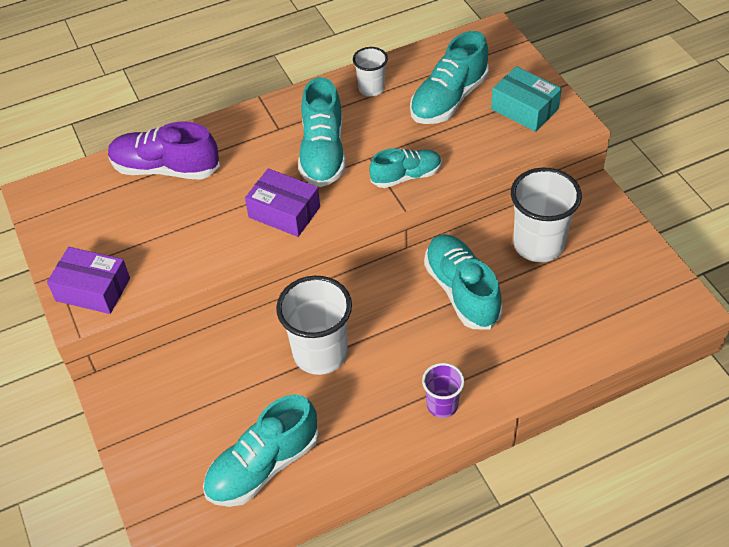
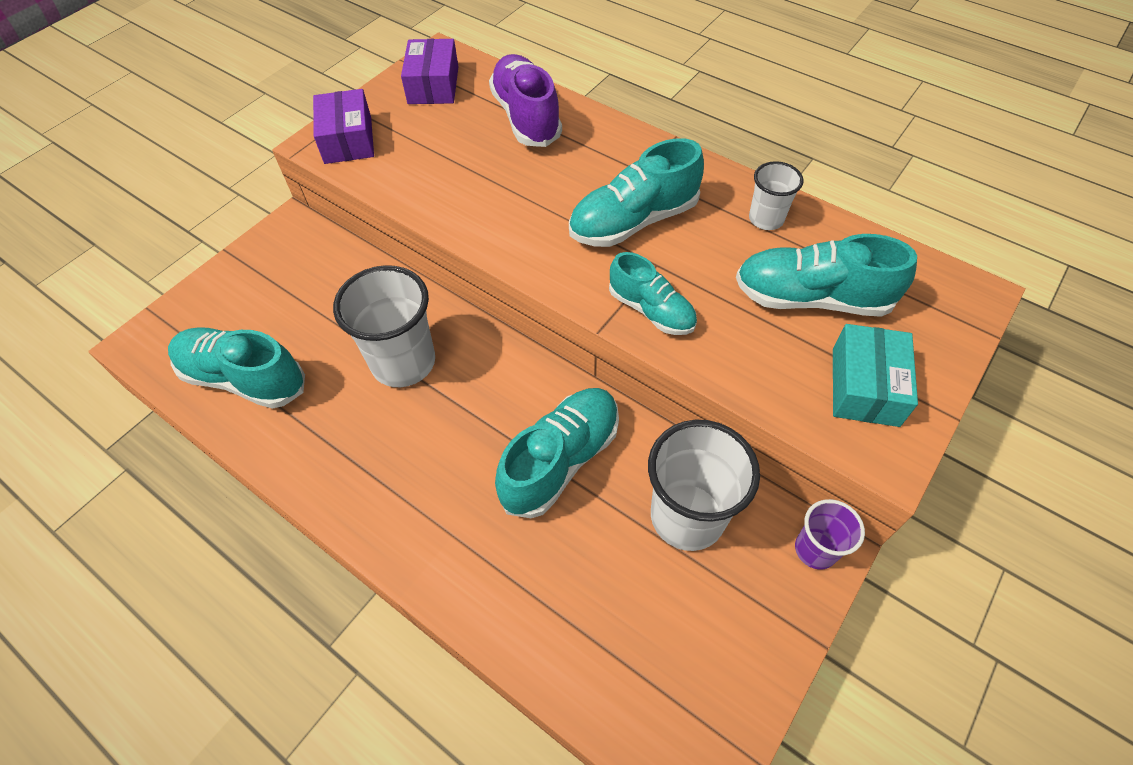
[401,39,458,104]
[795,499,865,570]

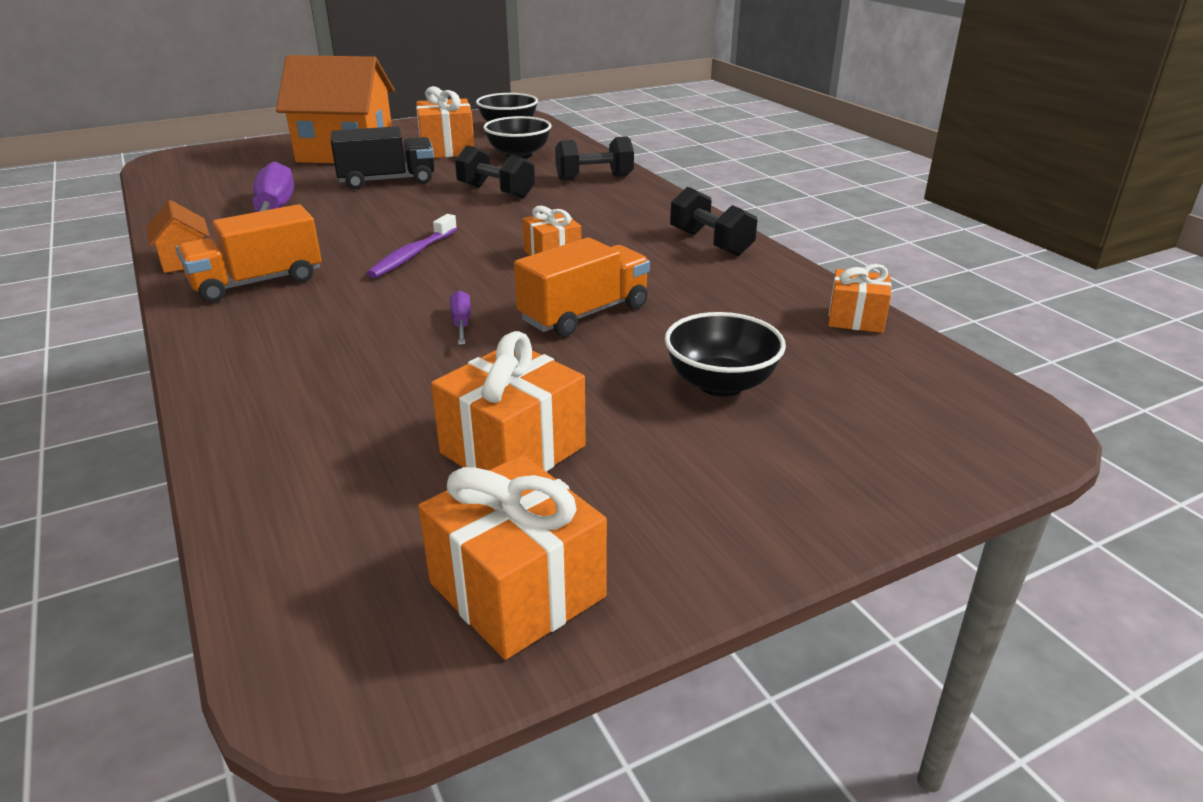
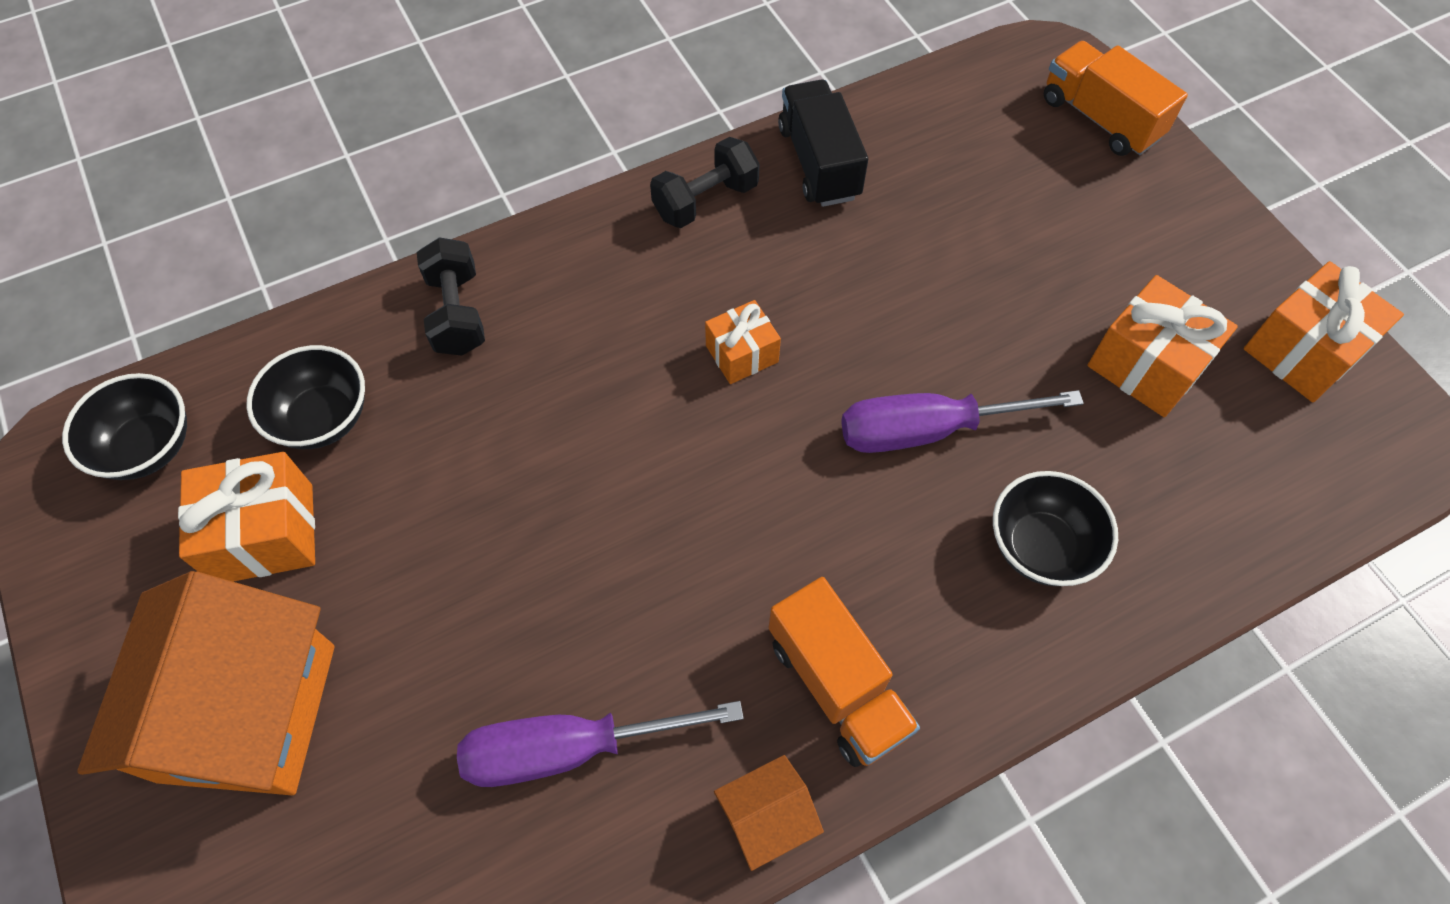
[778,79,868,207]
[455,145,535,199] (first image)
[367,214,457,278] (first image)
[1044,41,1188,156]
[828,264,892,333] (first image)
[841,390,1084,453]
[993,471,1118,586]

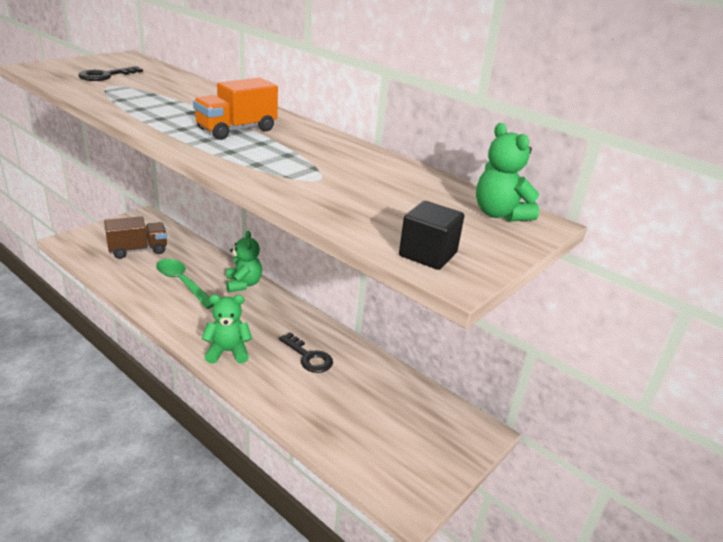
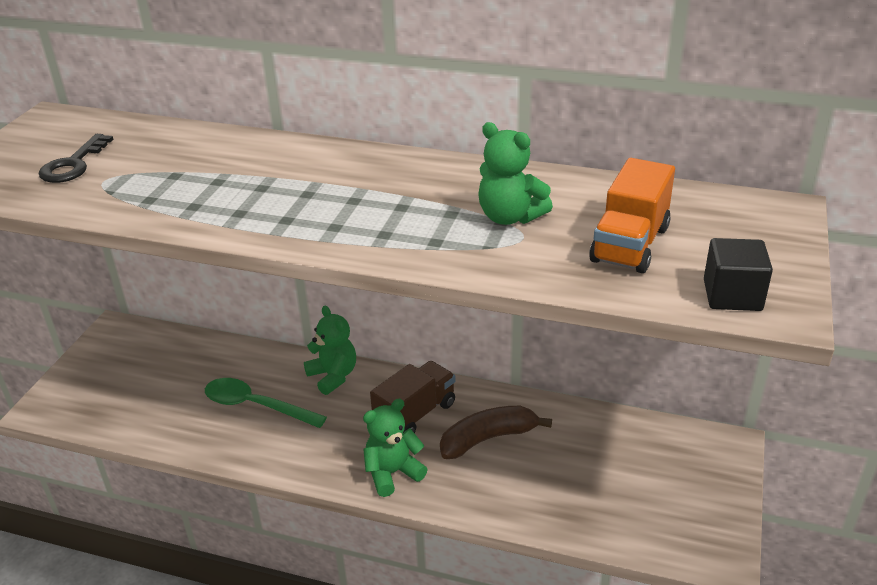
[589,158,675,273]
[478,122,553,225]
[370,361,456,433]
[440,406,552,459]

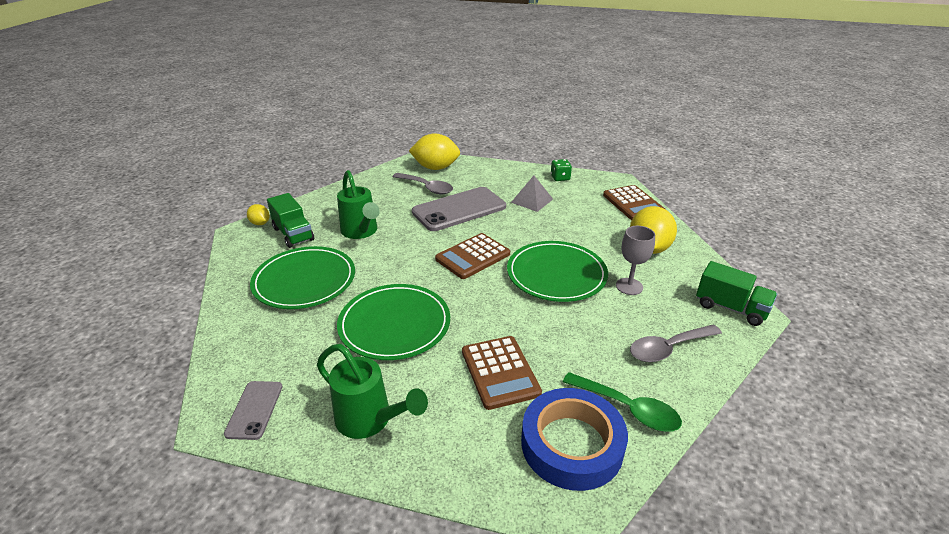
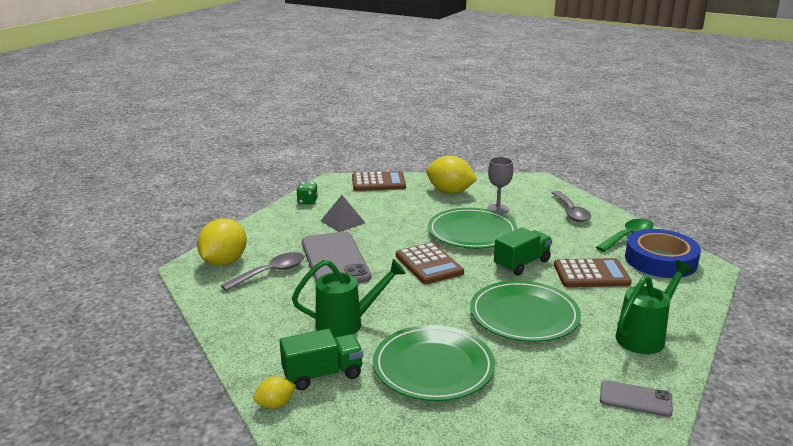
[494,227,552,276]

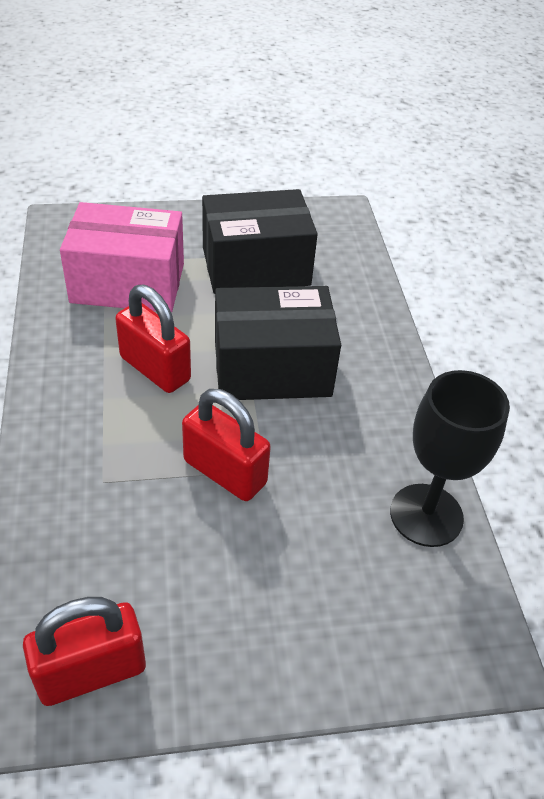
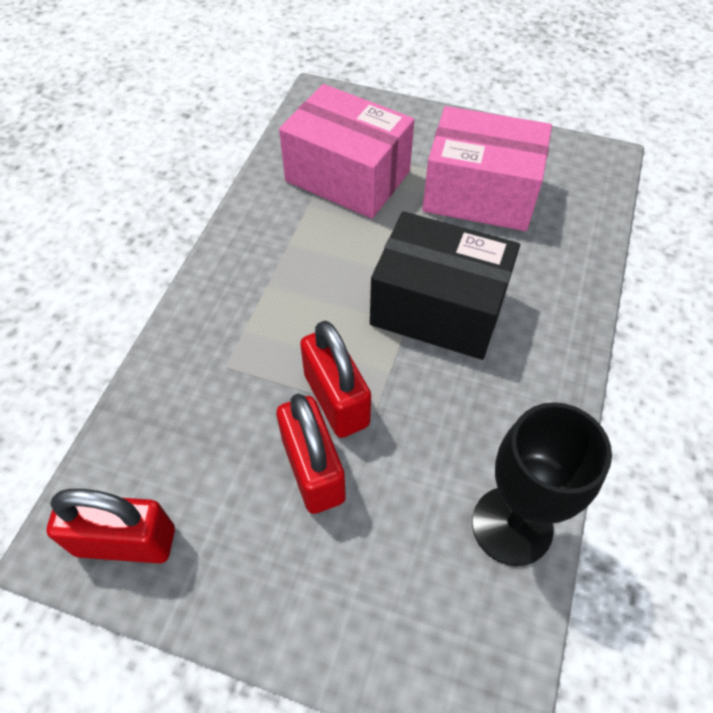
[422,106,552,231]
[276,394,346,514]

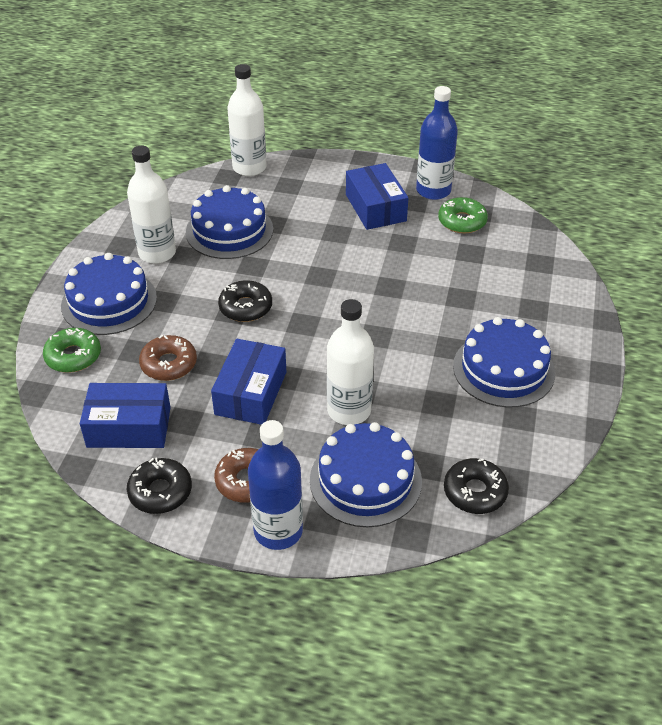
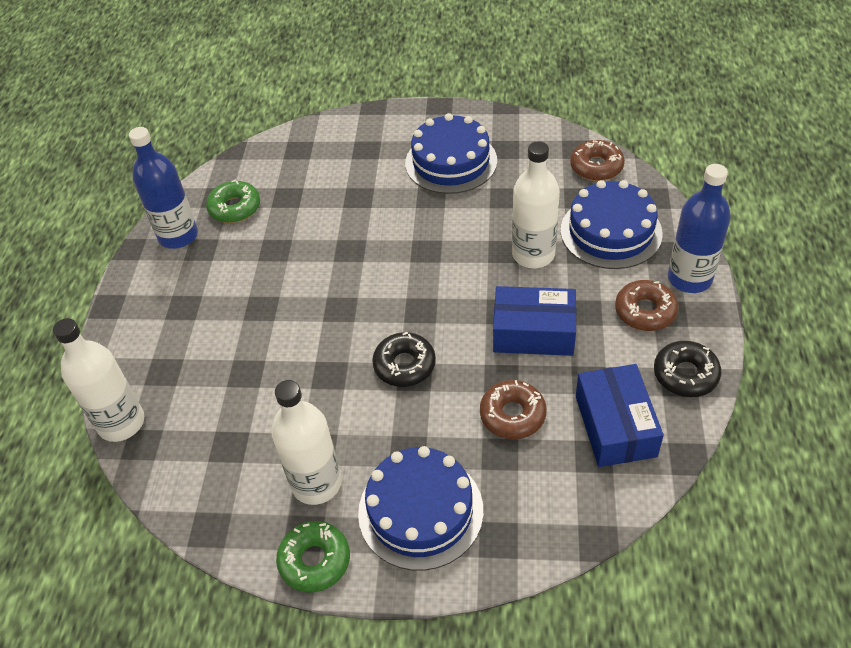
[346,163,408,230] (first image)
[186,185,273,259] (first image)
[276,521,350,593]
[570,140,625,181]

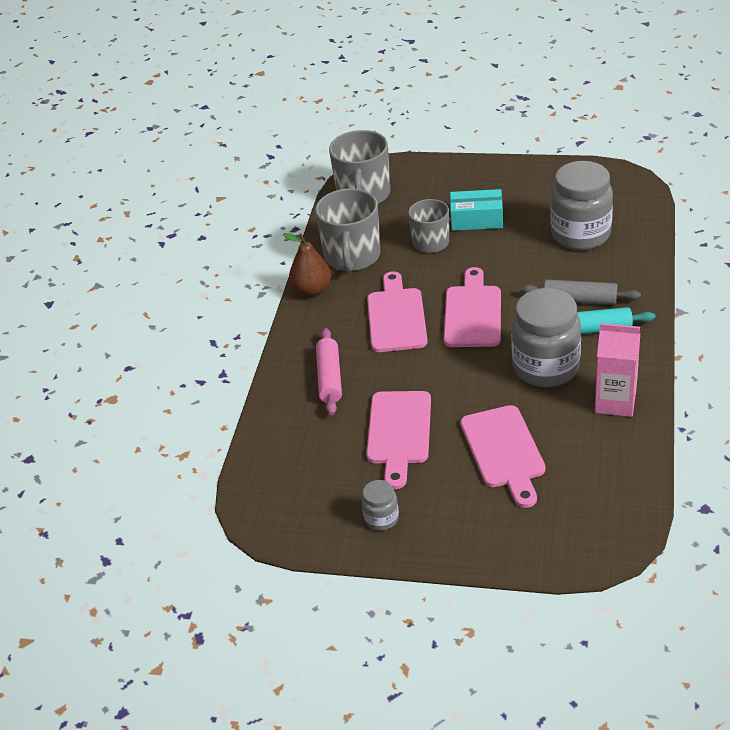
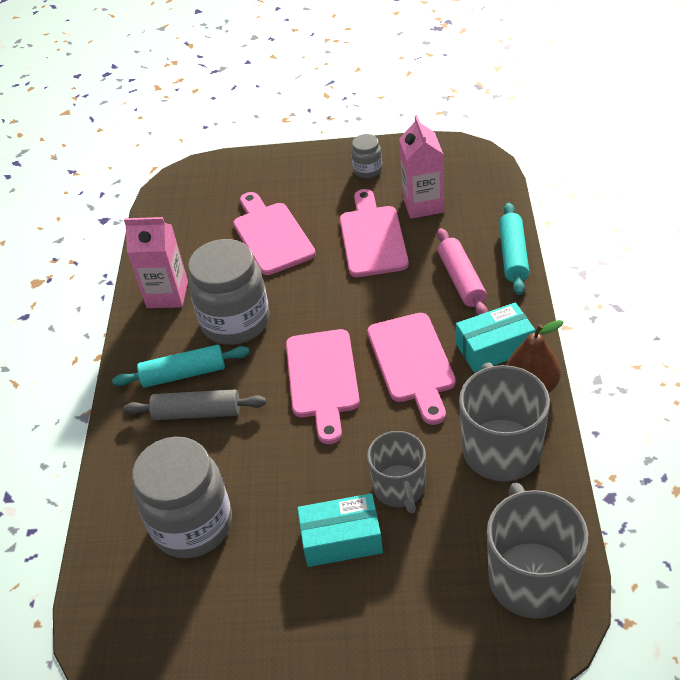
[399,115,444,219]
[499,203,530,295]
[456,302,535,372]

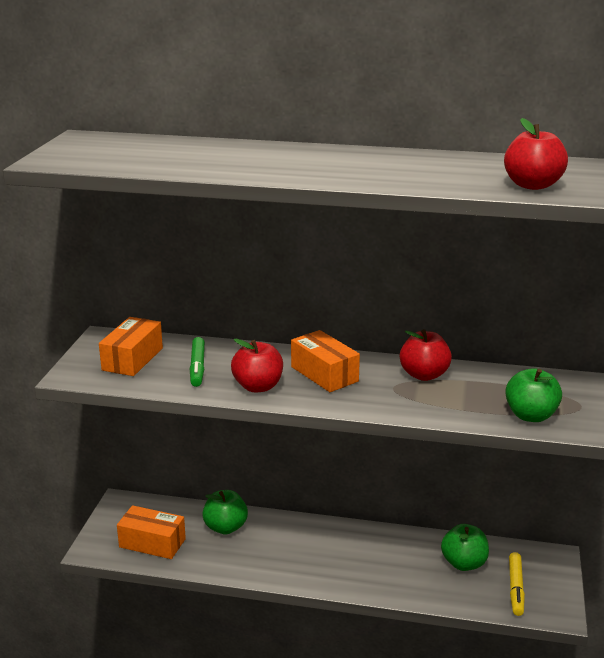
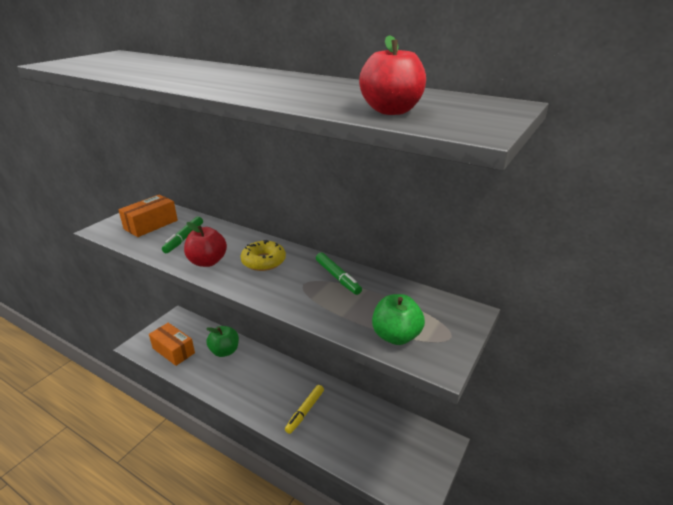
[316,252,362,295]
[241,240,286,271]
[441,524,489,571] (first image)
[285,385,324,434]

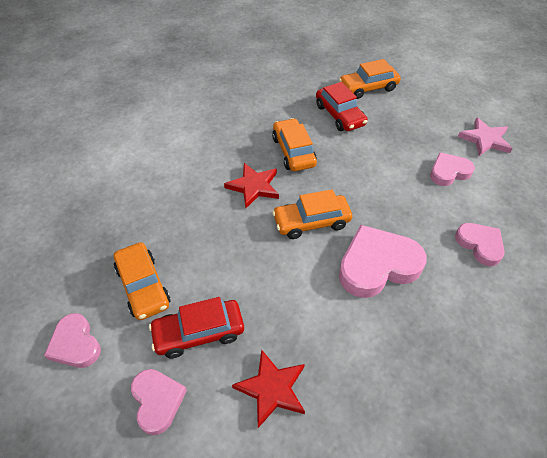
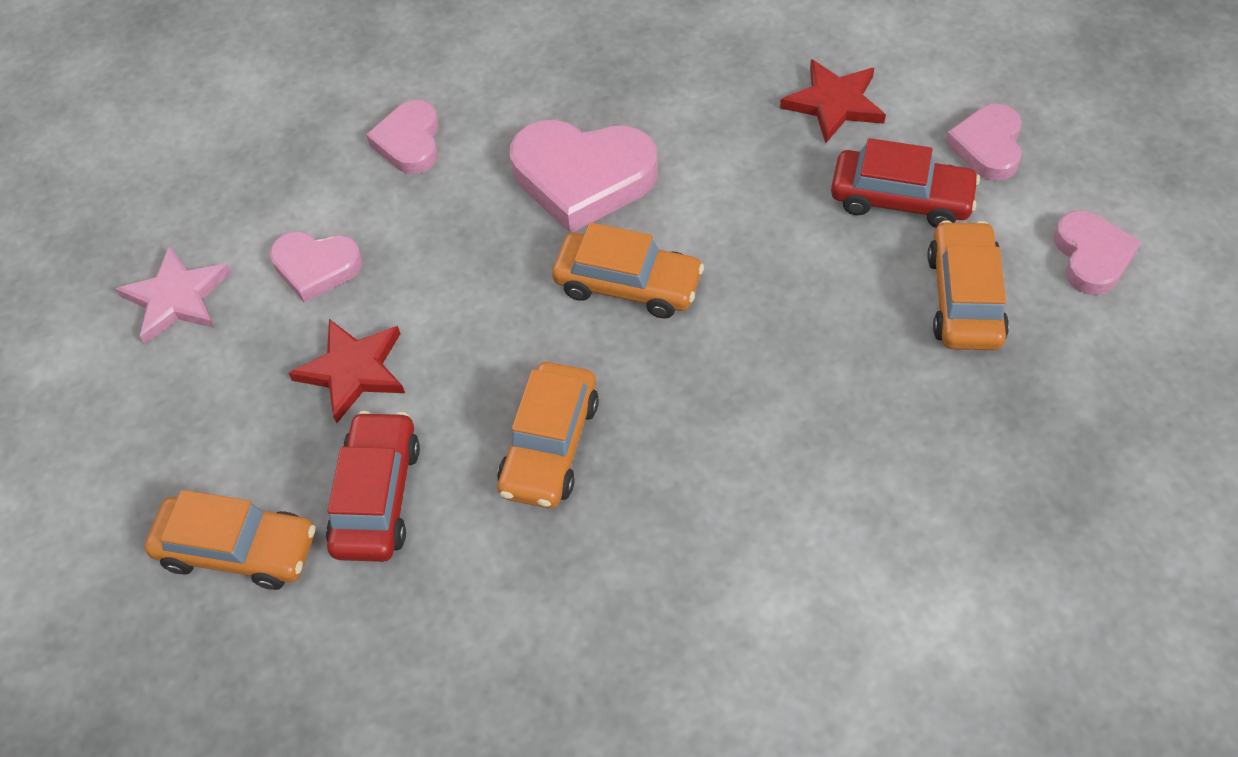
[288,319,405,423]

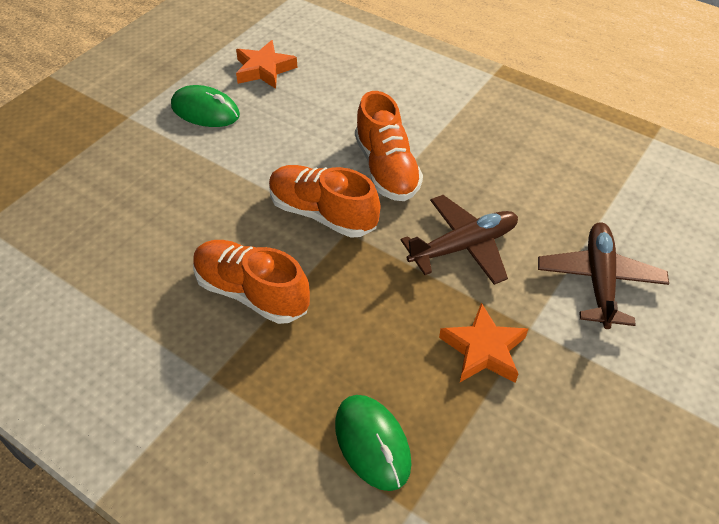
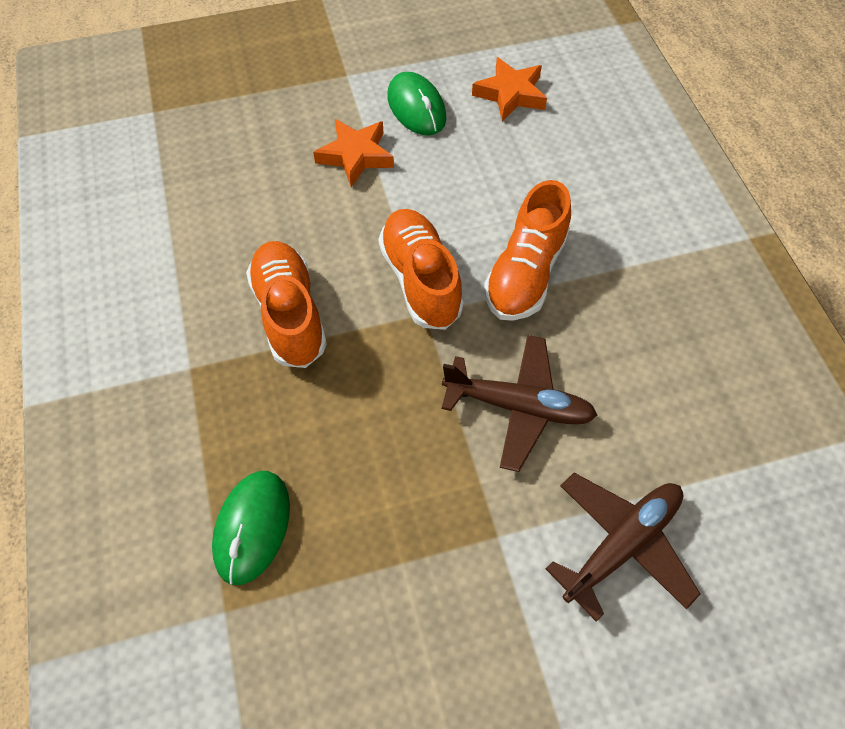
[313,119,394,187]

